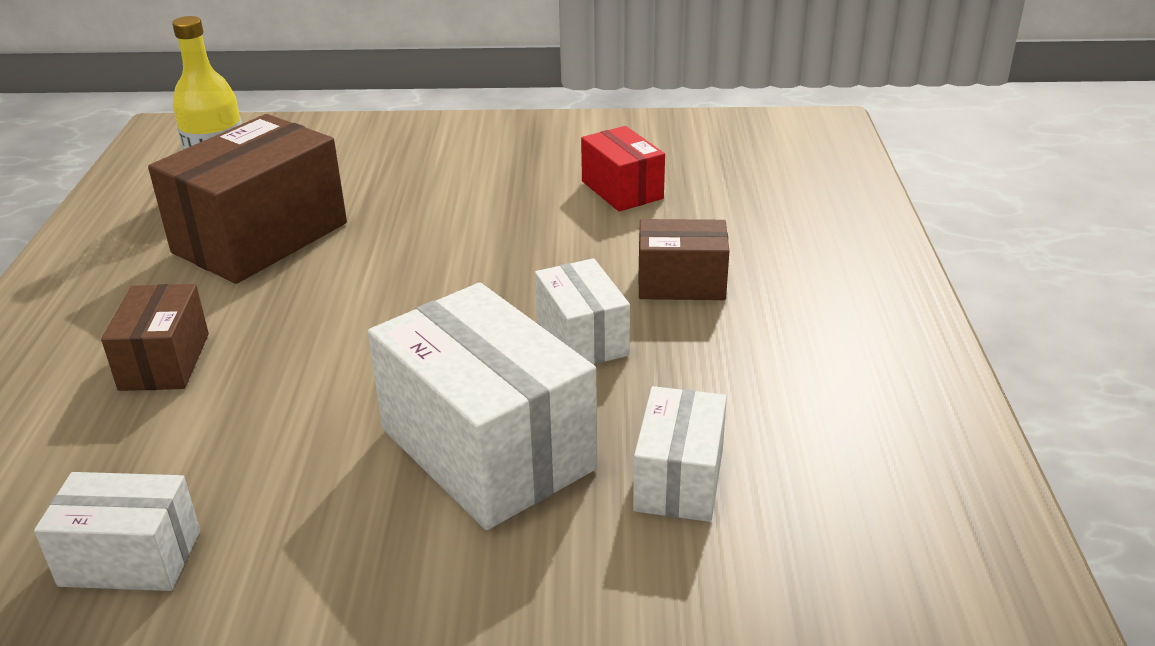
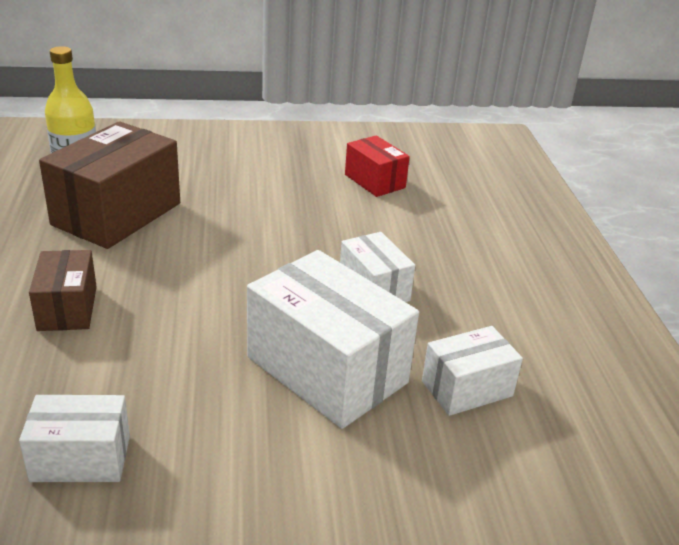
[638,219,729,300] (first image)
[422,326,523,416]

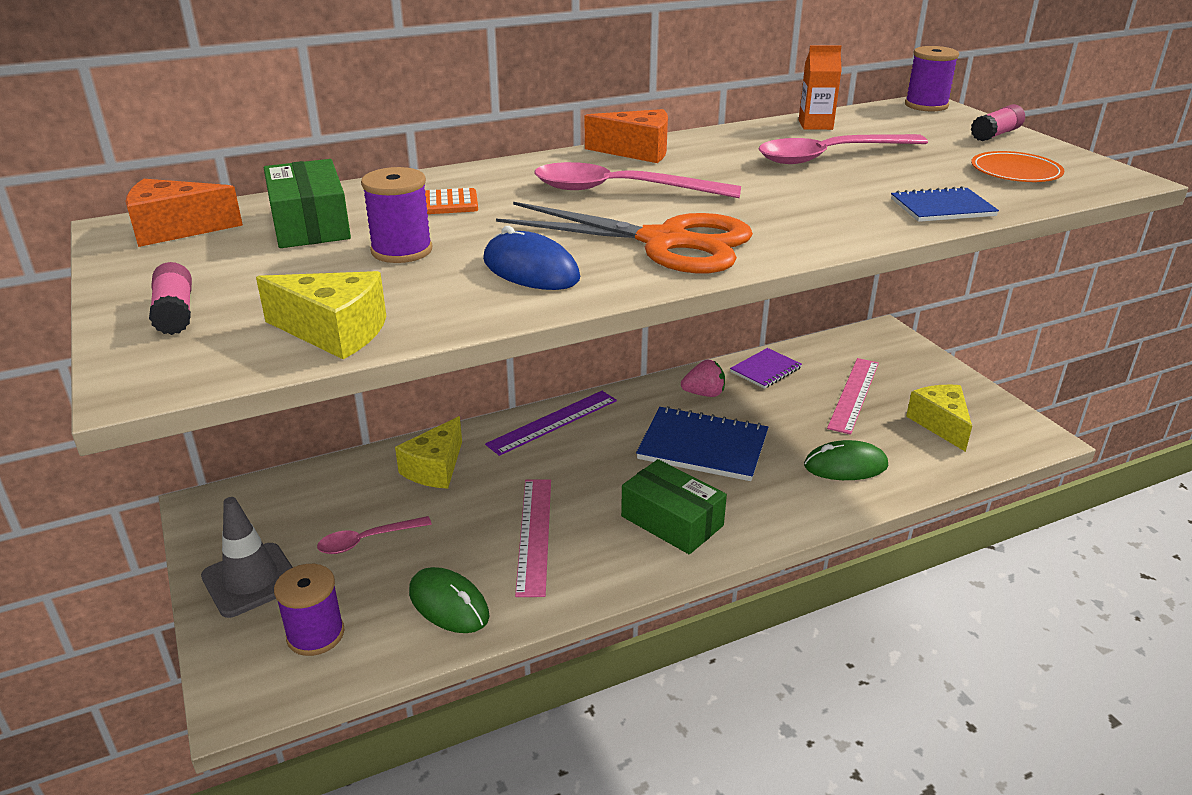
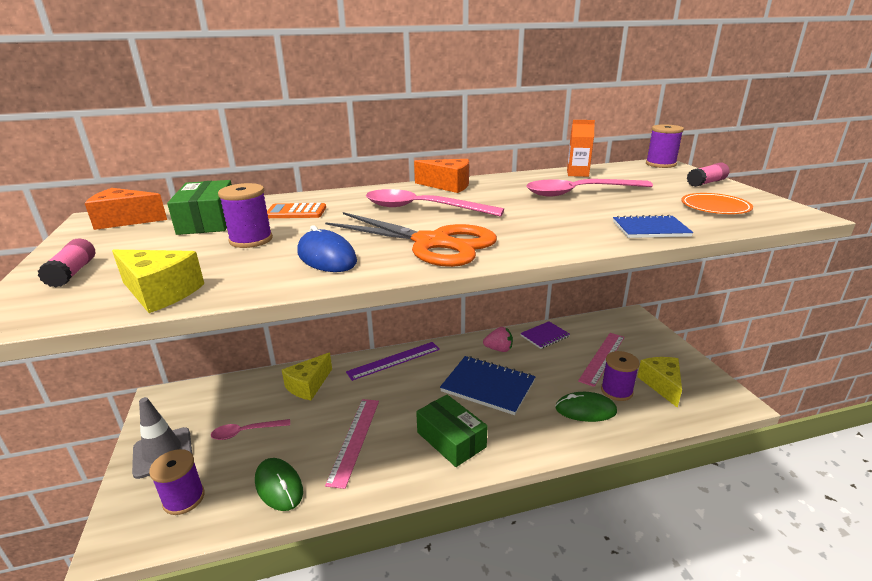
[601,351,640,401]

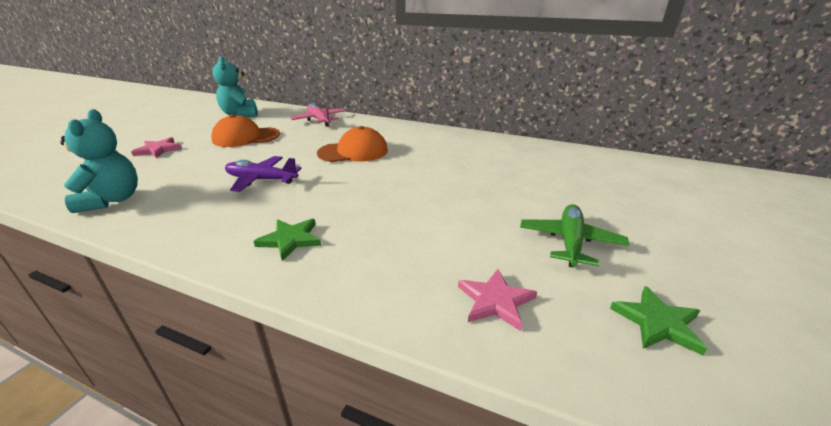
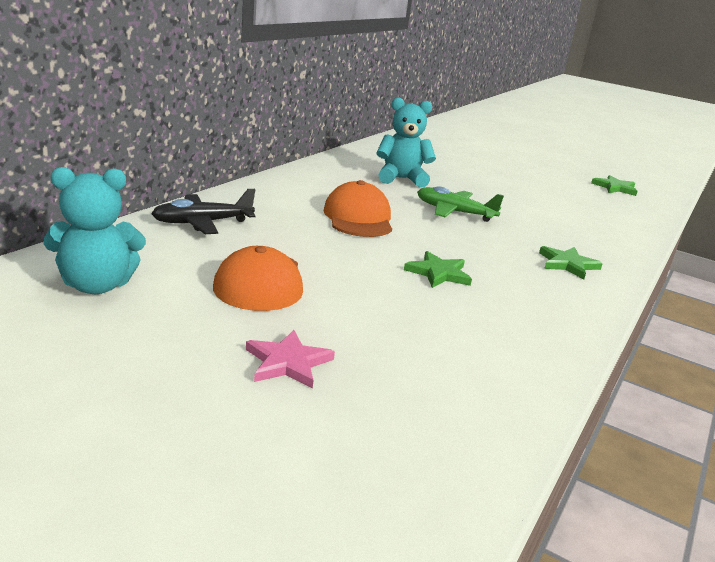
[151,189,255,234]
[376,97,436,188]
[404,251,472,288]
[417,186,504,222]
[458,269,537,331] (first image)

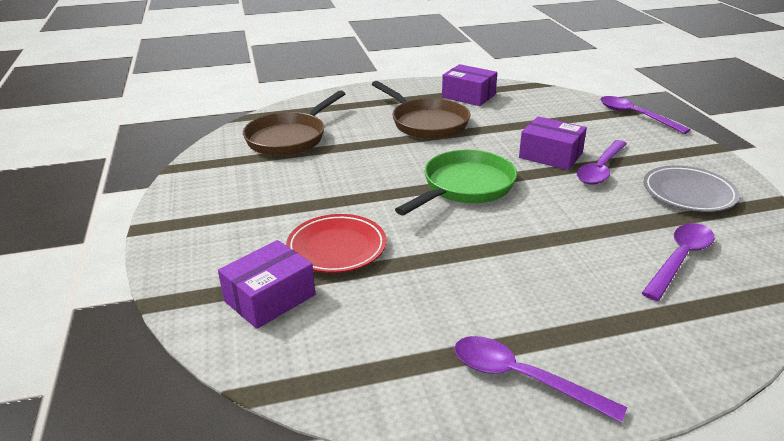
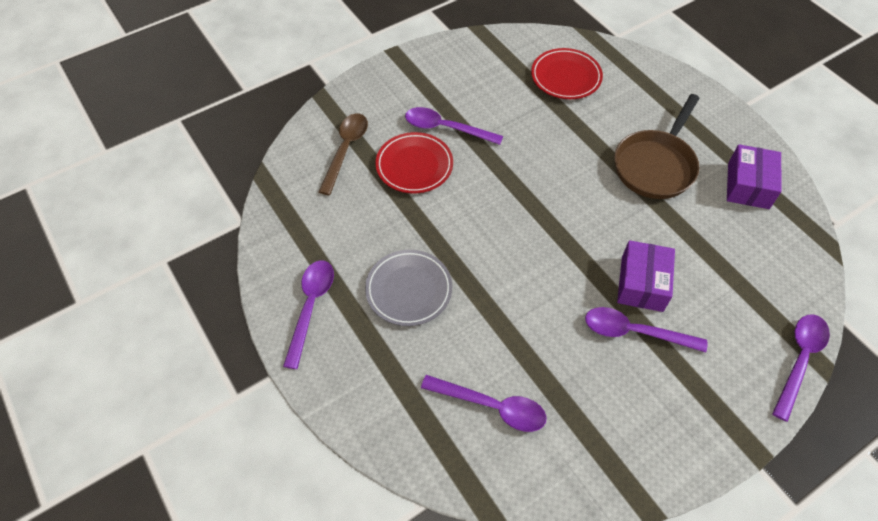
[531,48,603,99]
[395,150,517,215] (first image)
[365,250,452,326]
[319,113,368,195]
[405,107,503,145]

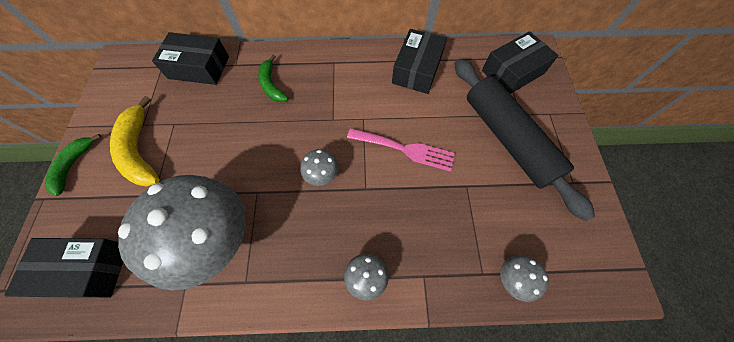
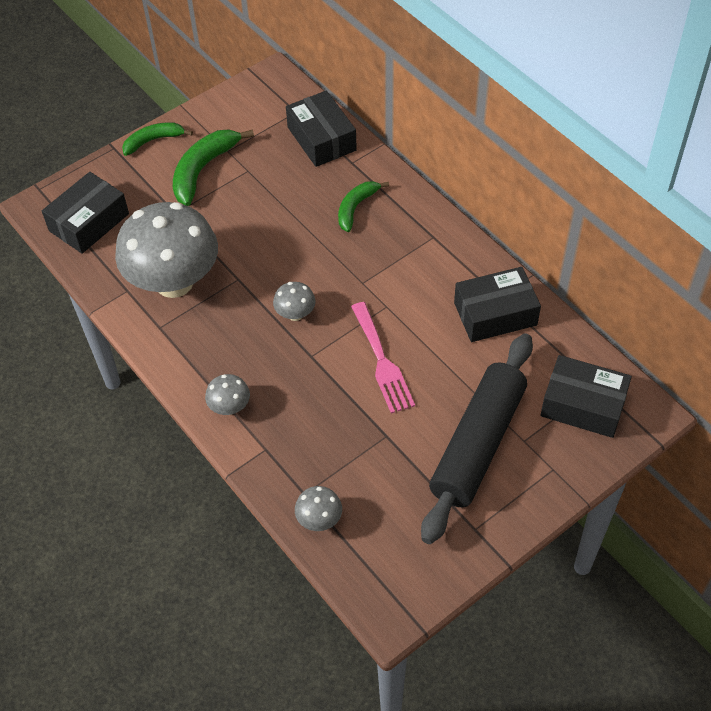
[173,129,254,206]
[42,172,129,254]

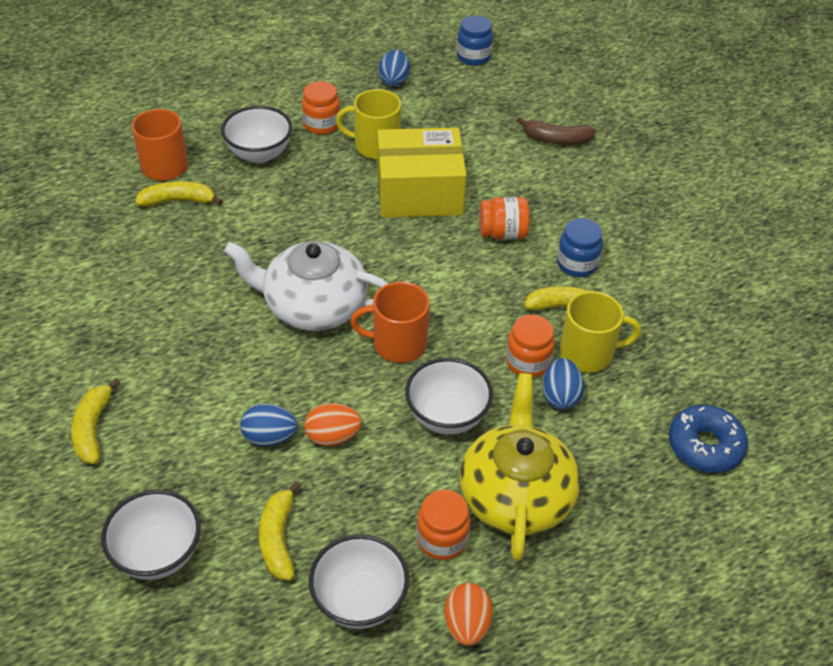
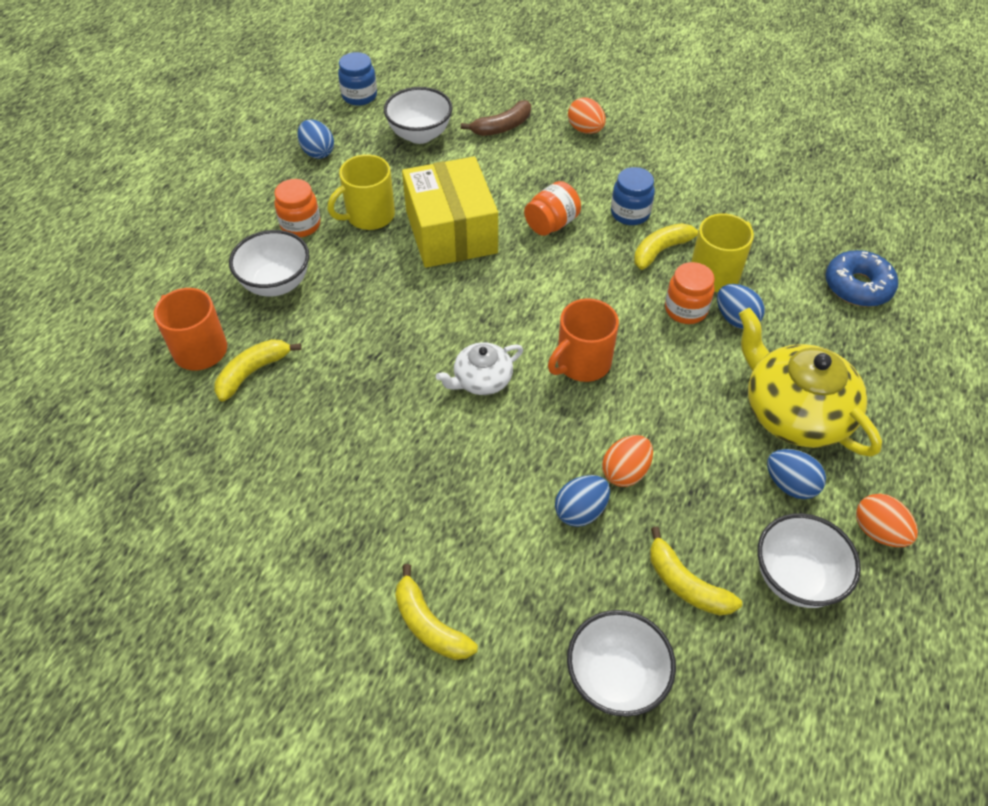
[402,156,498,268]
[436,342,523,395]
[384,87,453,144]
[767,449,826,499]
[568,98,606,134]

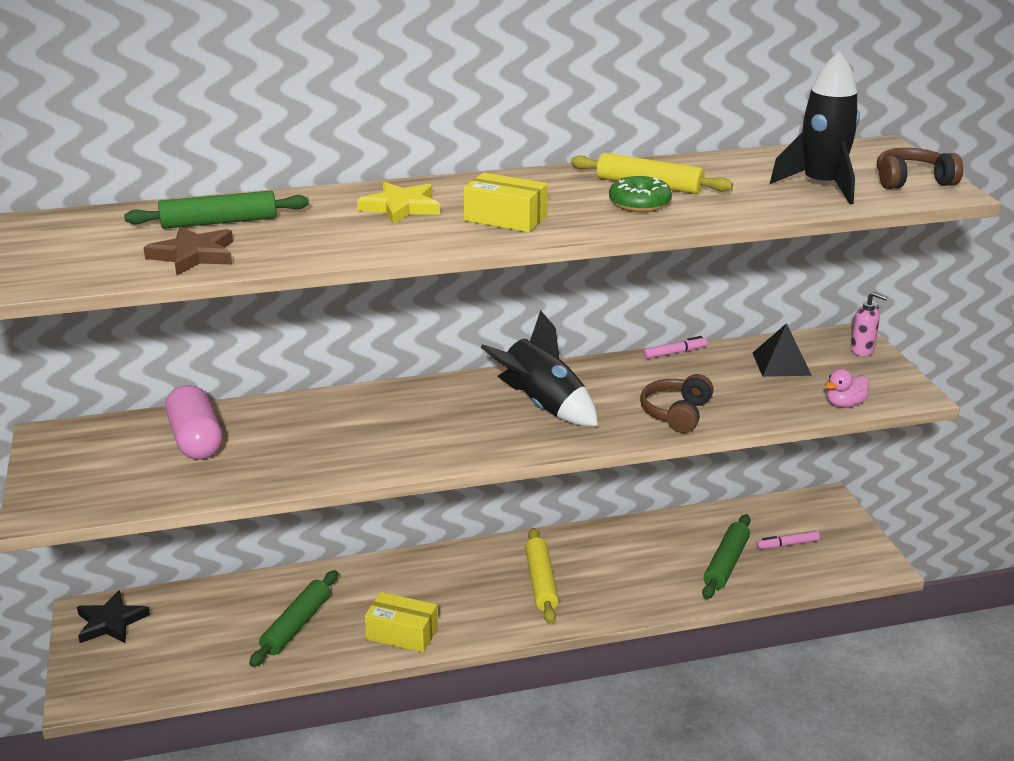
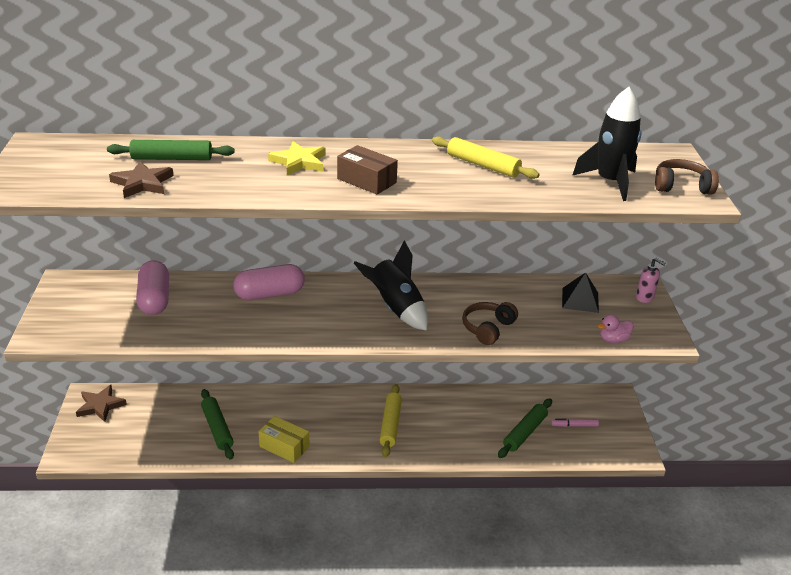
[337,145,398,195]
[609,176,672,212] (first image)
[643,336,707,359] (first image)
[201,389,234,460]
[76,385,127,422]
[233,264,305,300]

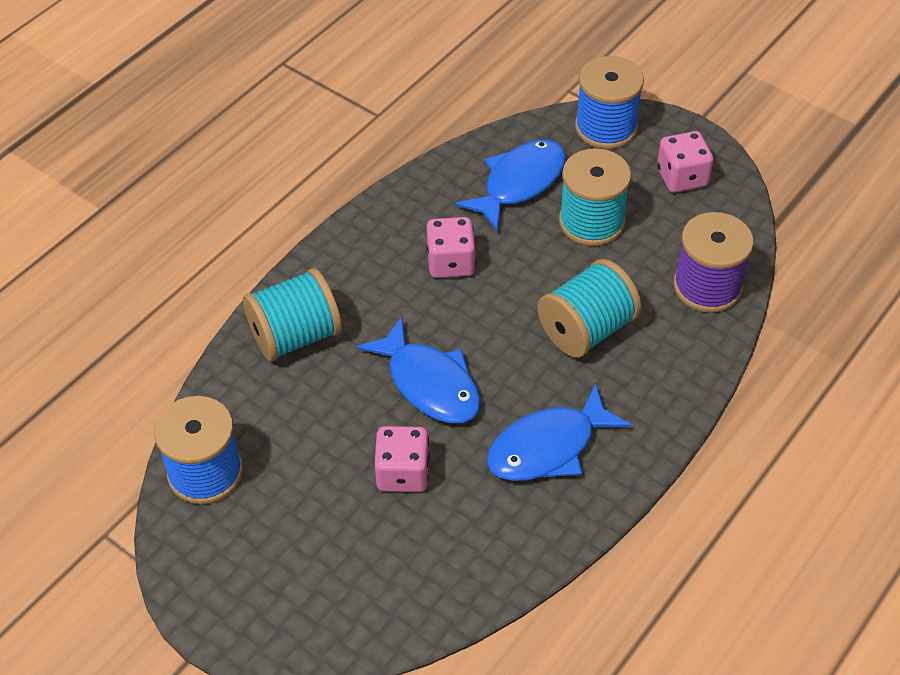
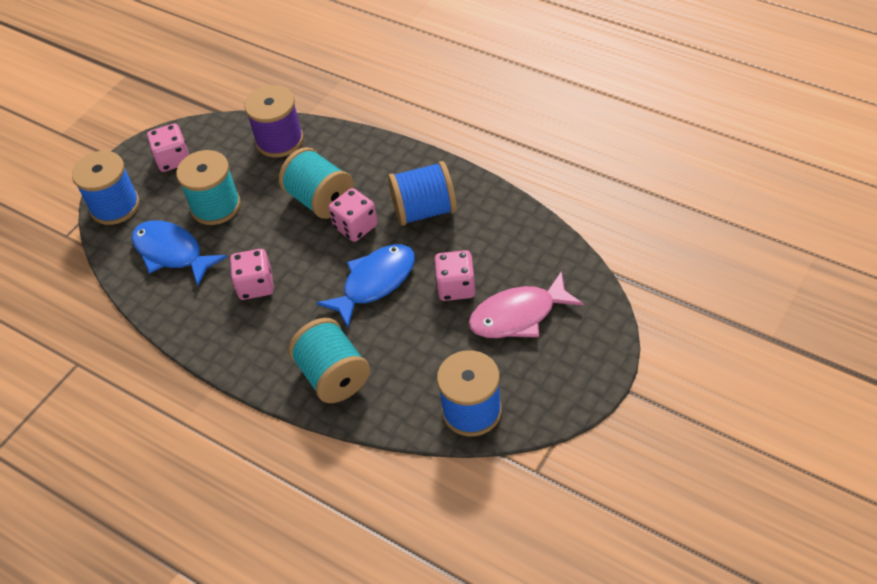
[388,161,457,226]
[329,188,378,242]
[469,271,584,338]

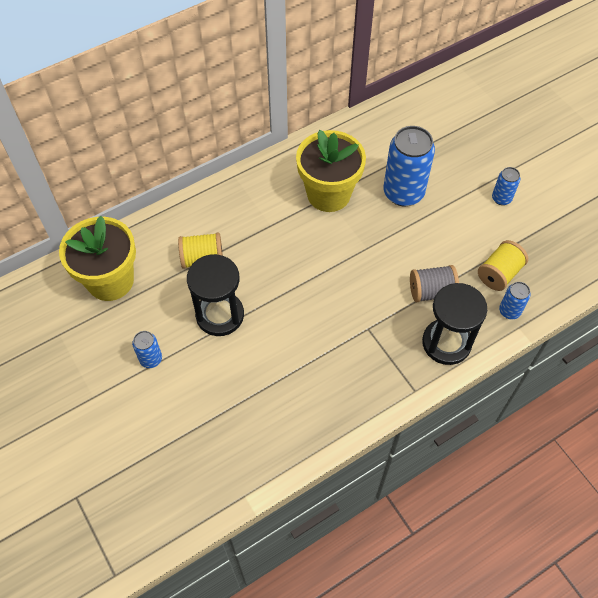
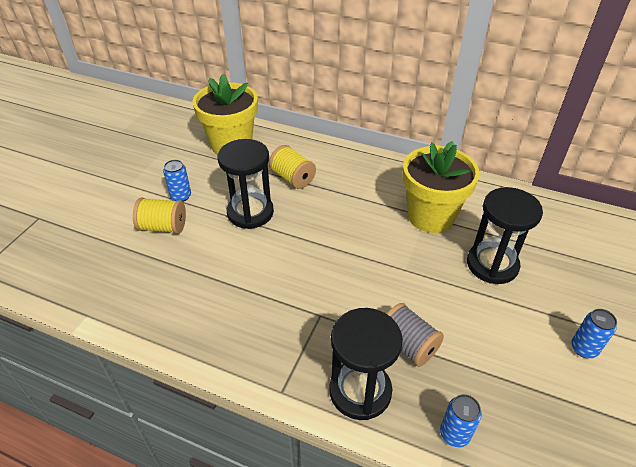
[467,187,543,284]
[133,197,186,234]

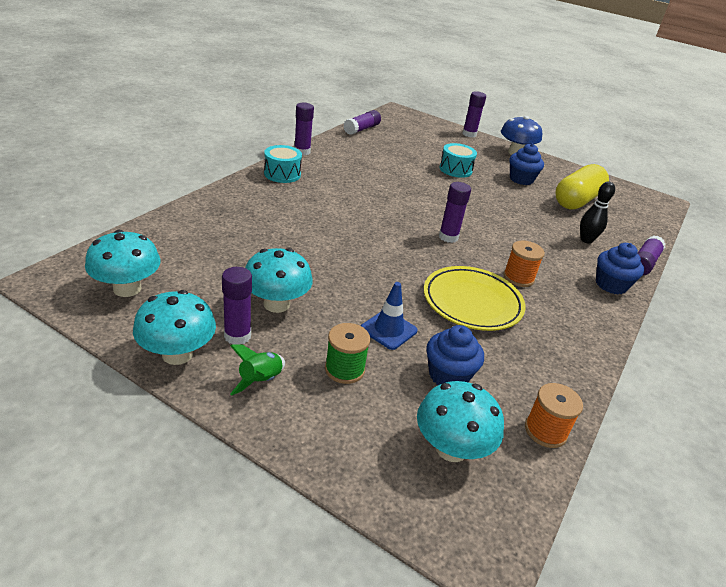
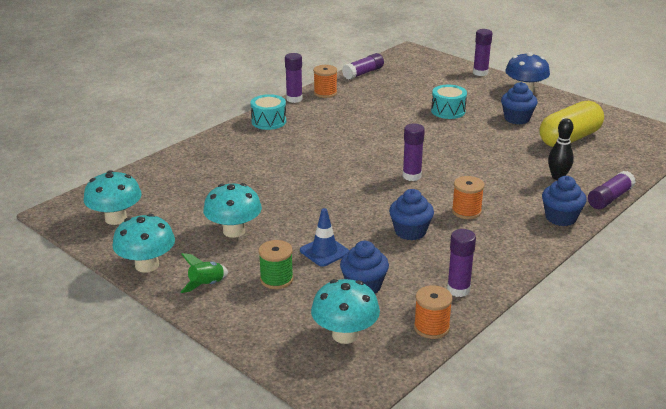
[389,189,434,241]
[447,229,476,297]
[313,65,337,98]

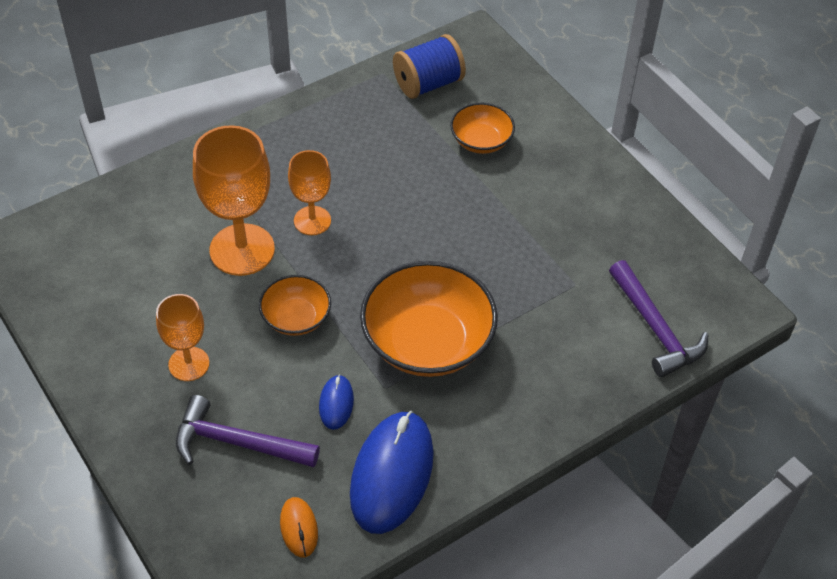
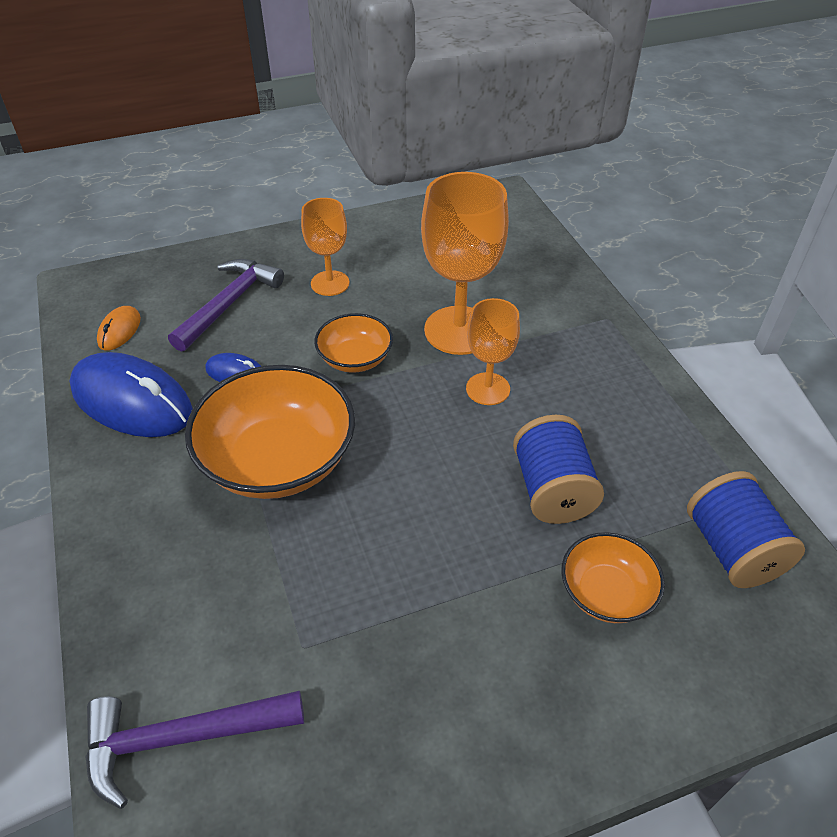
[97,306,141,350]
[513,415,604,524]

